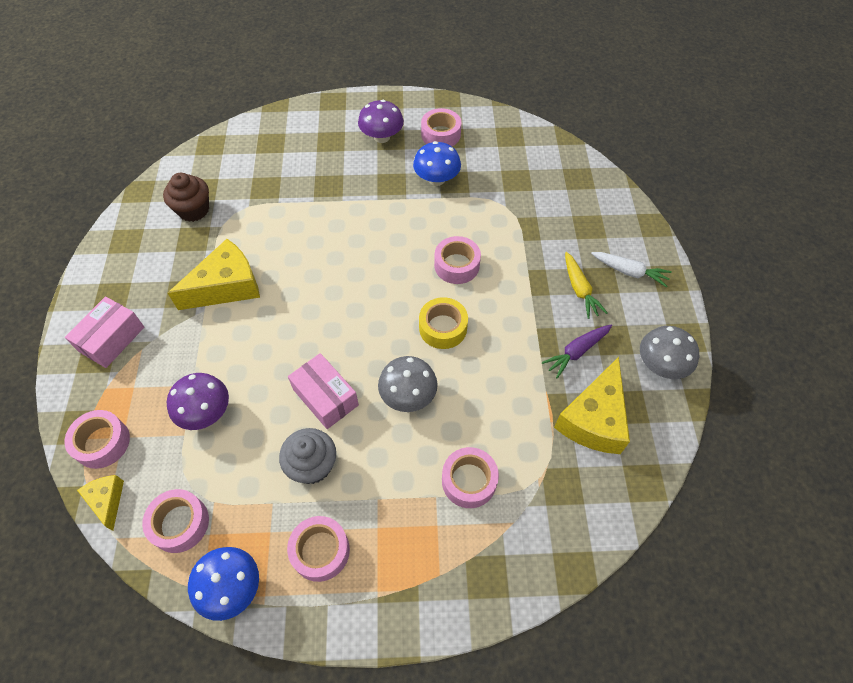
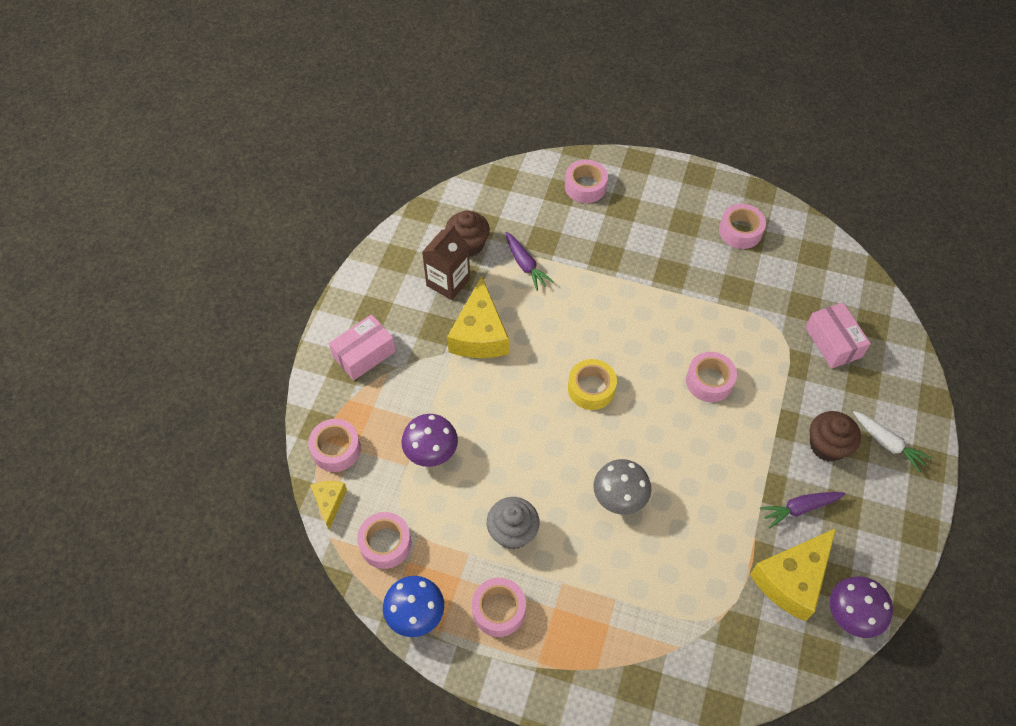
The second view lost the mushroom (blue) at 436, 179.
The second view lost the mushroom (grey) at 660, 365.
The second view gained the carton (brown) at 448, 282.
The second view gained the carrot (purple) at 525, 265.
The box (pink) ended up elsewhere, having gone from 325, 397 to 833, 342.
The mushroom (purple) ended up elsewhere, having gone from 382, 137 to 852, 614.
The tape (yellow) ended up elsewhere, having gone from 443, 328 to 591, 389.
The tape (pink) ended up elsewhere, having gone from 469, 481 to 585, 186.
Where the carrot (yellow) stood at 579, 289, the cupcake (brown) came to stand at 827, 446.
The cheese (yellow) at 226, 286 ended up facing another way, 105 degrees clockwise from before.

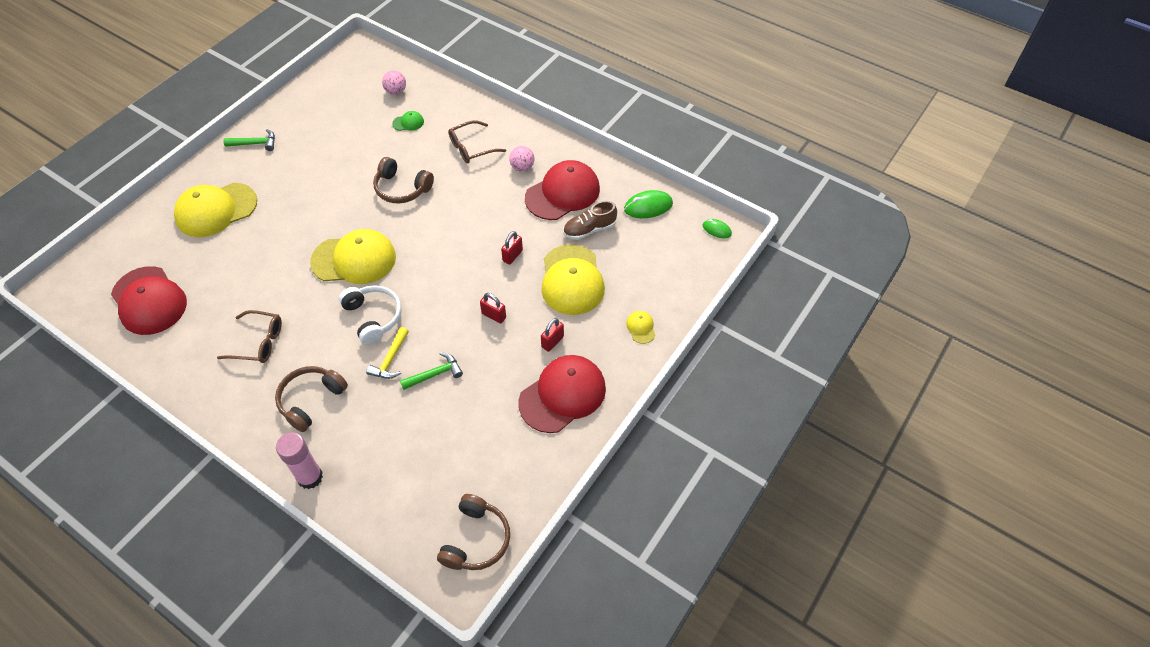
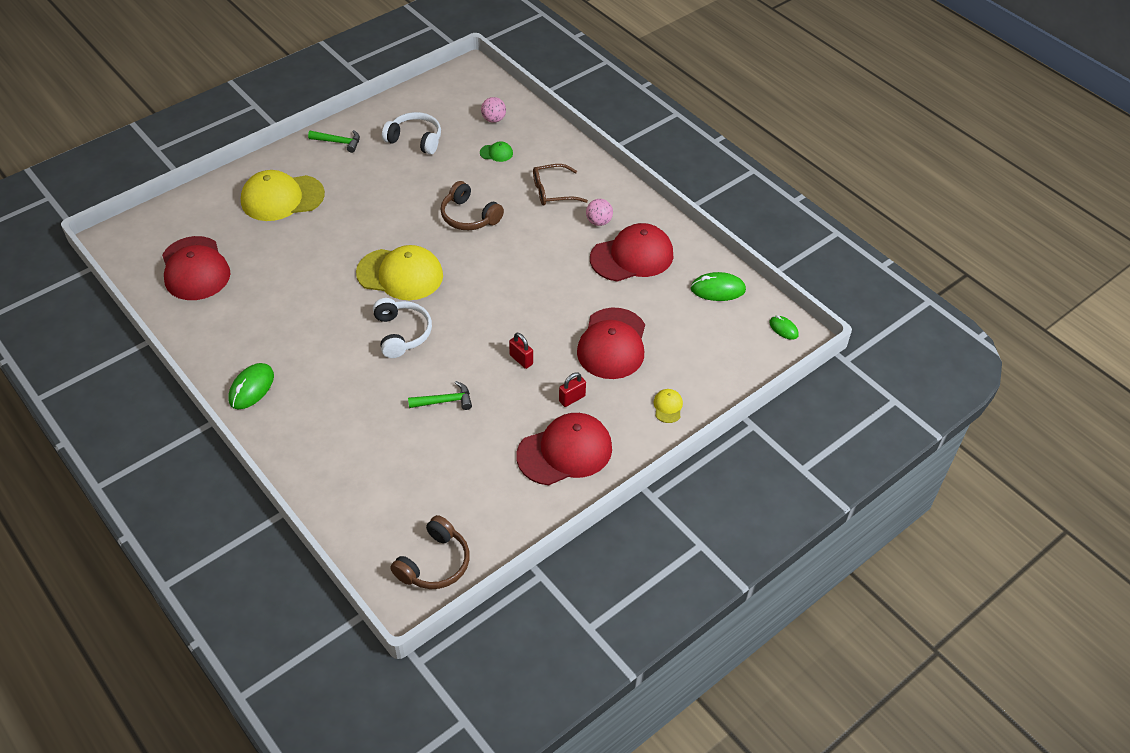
The second view lost the glasses (brown) at 258, 342.
The second view lost the headphones (brown) at 311, 400.
The second view lost the glue stick (pink) at 310, 477.
The second view lost the hammer (yellow) at 390, 360.
The second view lost the padlock (red) at 512, 256.
The second view lost the shoe (brown) at 589, 229.
The second view gained the mouse (green) at 251, 388.
The second view gained the headphones (white) at 415, 139.
What was the cap (yellow) at 572, 280 turned into the cap (red) at 612, 344.

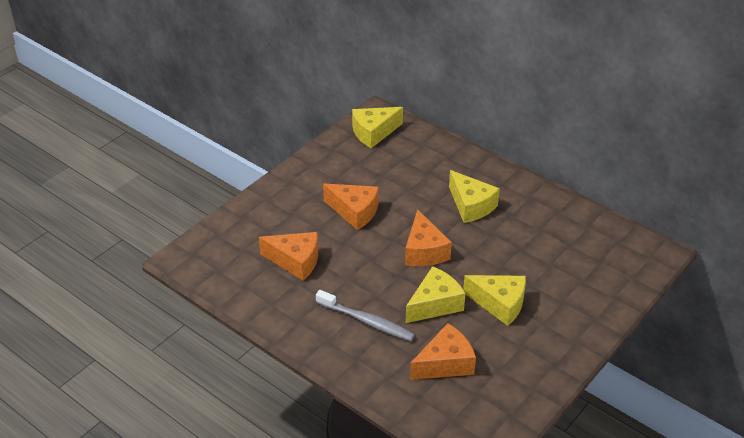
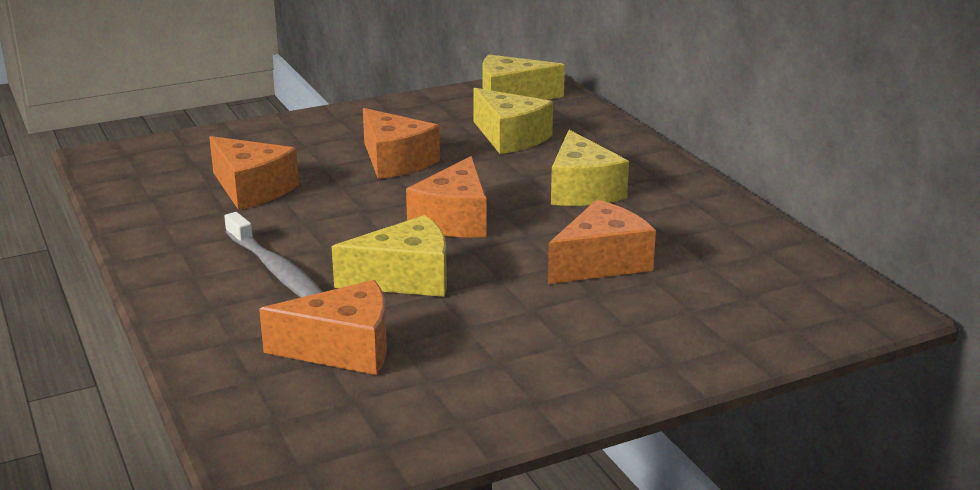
The second view gained the cheese (orange) at 601, 263.
The cheese (yellow) ended up elsewhere, having gone from 499, 304 to 510, 137.

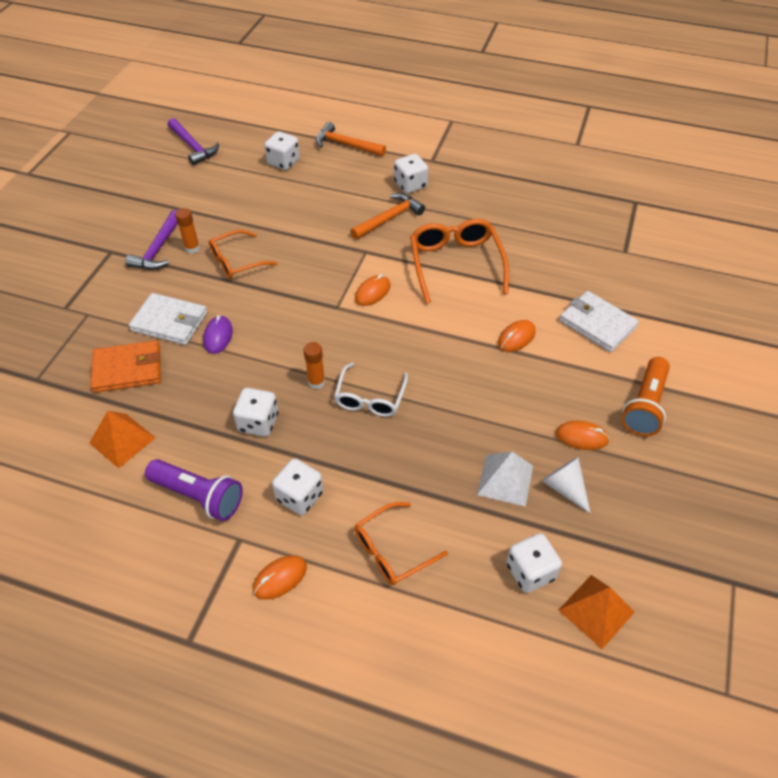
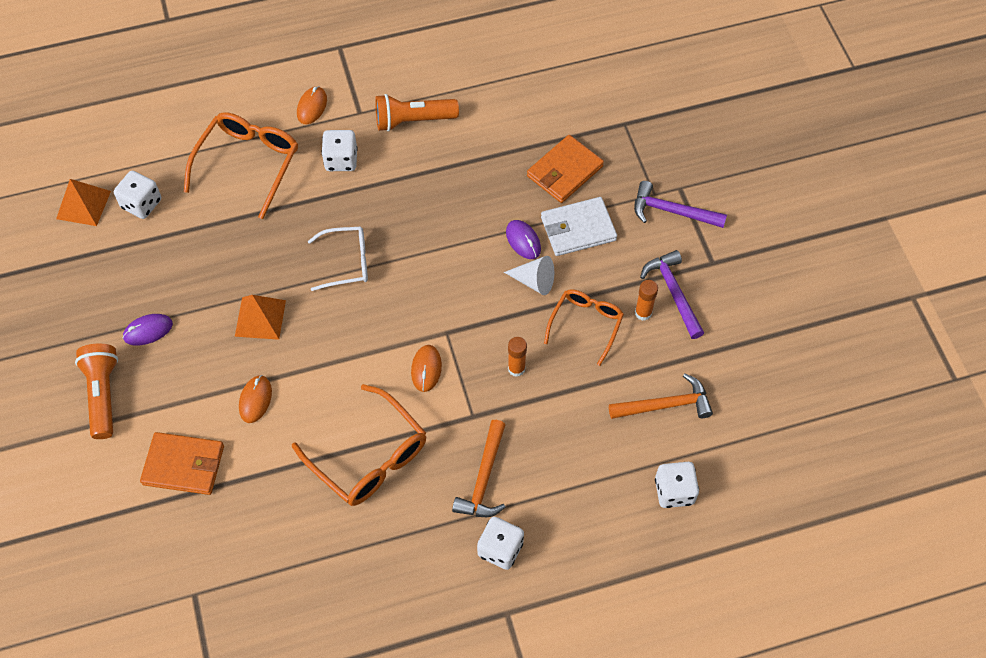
The second view lost the dice (white) at 258, 422.
The second view lost the pyramid (white) at 505, 480.
The pyramid (orange) ended up elsewhere, having gone from 122, 440 to 260, 318.
The hammer (purple) ended up elsewhere, having gone from 193, 146 to 672, 211.
The glue stick (orange) ended up elsewhere, having gone from 316, 382 to 516, 368.
The hammer (orange) ended up elsewhere, having gone from 346, 145 to 665, 405.
The cone (white) ended up elsewhere, having gone from 564, 487 to 534, 281.
What was the flashlight (purple) at 199, 496 turned into the flashlight (orange) at 413, 120.
What was the mouse (orange) at 581, 437 turned into the mouse (purple) at 148, 331.
What was the wallet (white) at 597, 324 turned into the wallet (orange) at 184, 465.
The glasses (white) at 370, 398 ended up facing another way, 105 degrees clockwise from before.
The size of the glasses (orange) at 392, 550 changed by a factor of 1.55.

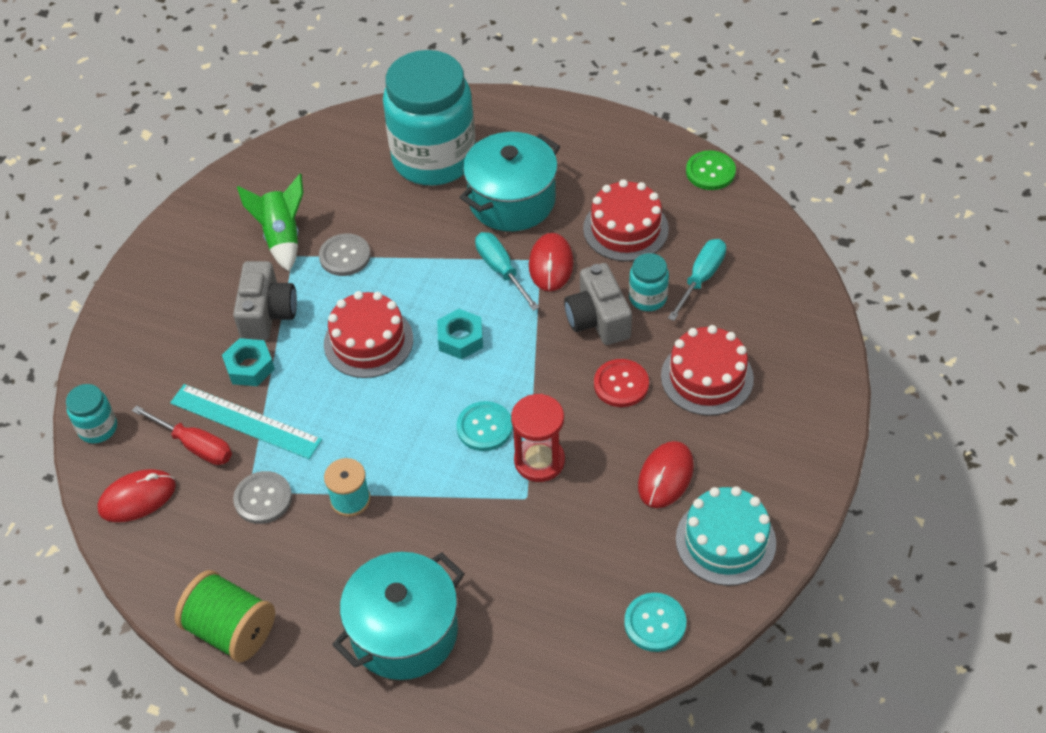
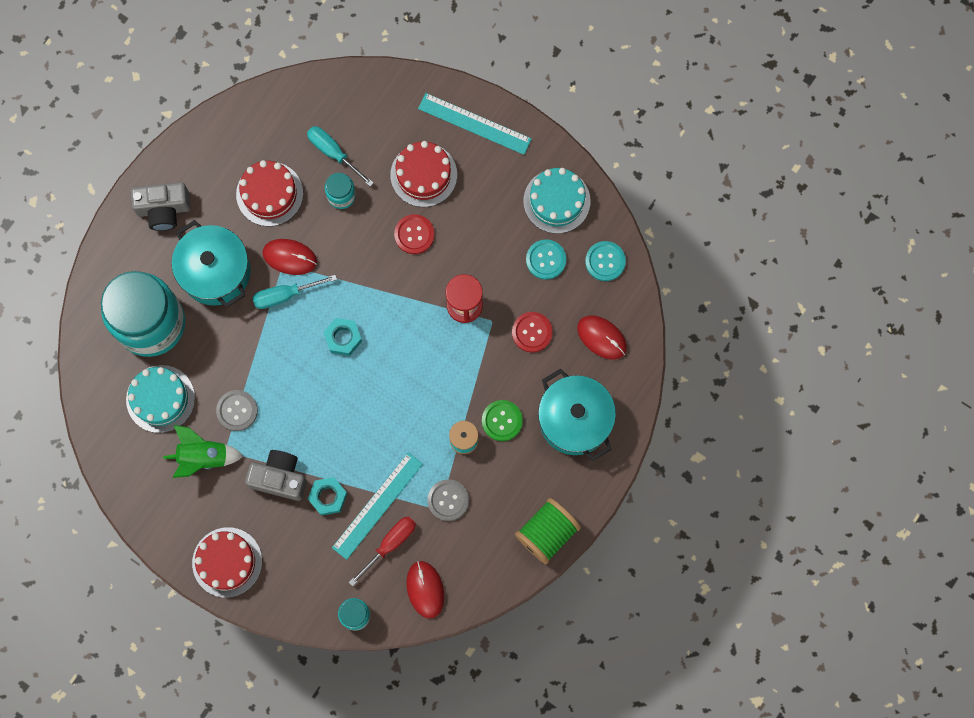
The second view gained the cake (turquoise) at 160, 399.
The second view gained the ruler (turquoise) at 474, 124.
The second view gained the button (red) at 532, 332.
The cake (red) ended up elsewhere, having gone from 368, 341 to 227, 562.
The button (turquoise) ended up elsewhere, having gone from 484, 427 to 546, 260.
The camera (grey) ended up elsewhere, having gone from 598, 319 to 164, 209.
The mouse (red) ended up elsewhere, having gone from 665, 476 to 602, 337.
The button (green) ended up elsewhere, having gone from 710, 172 to 502, 421.

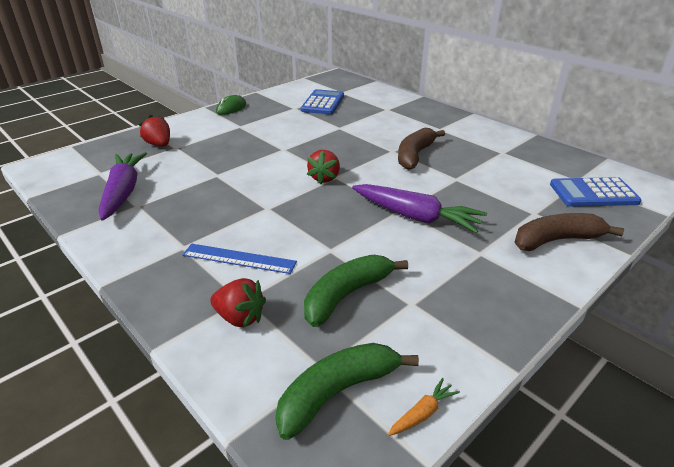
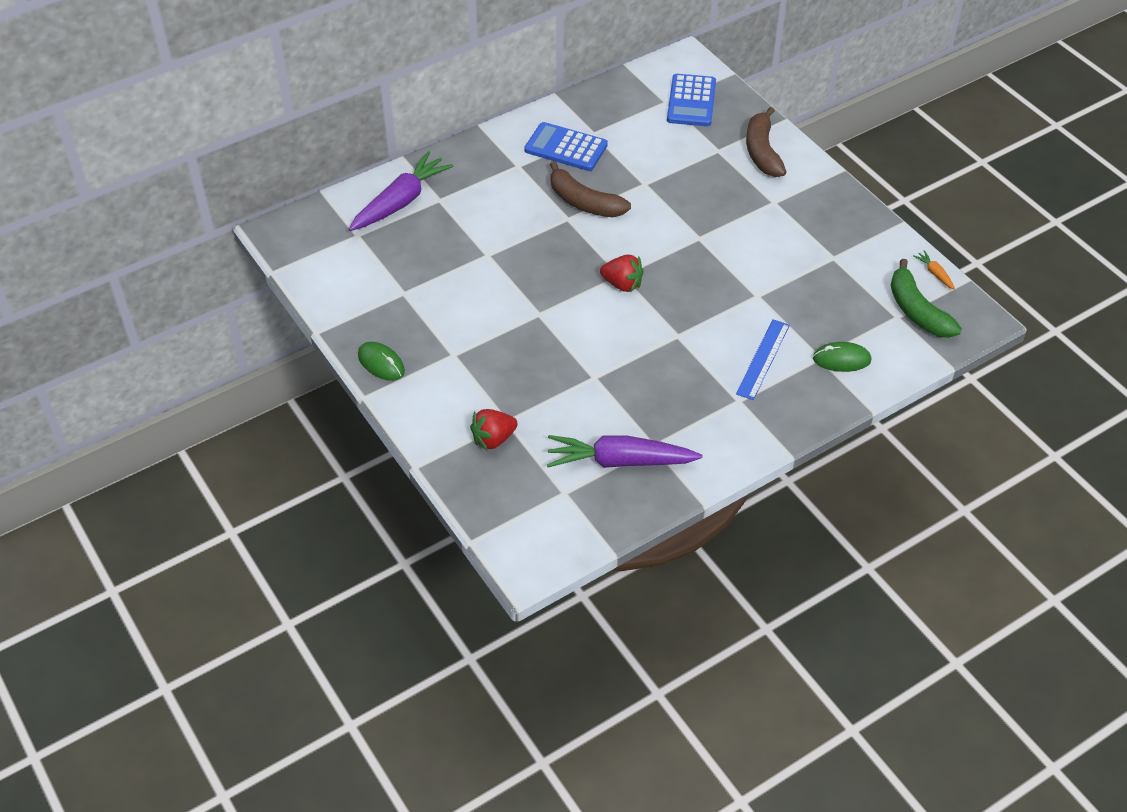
The second view lost the banana (green) at 347, 295.
The calculator (blue) ended up elsewhere, having gone from 323, 103 to 566, 148.
The carrot (purple) ended up elsewhere, having gone from 415, 217 to 401, 201.
Where the strawberry (red) stood at 240, 317, the mouse (green) came to stand at 841, 359.

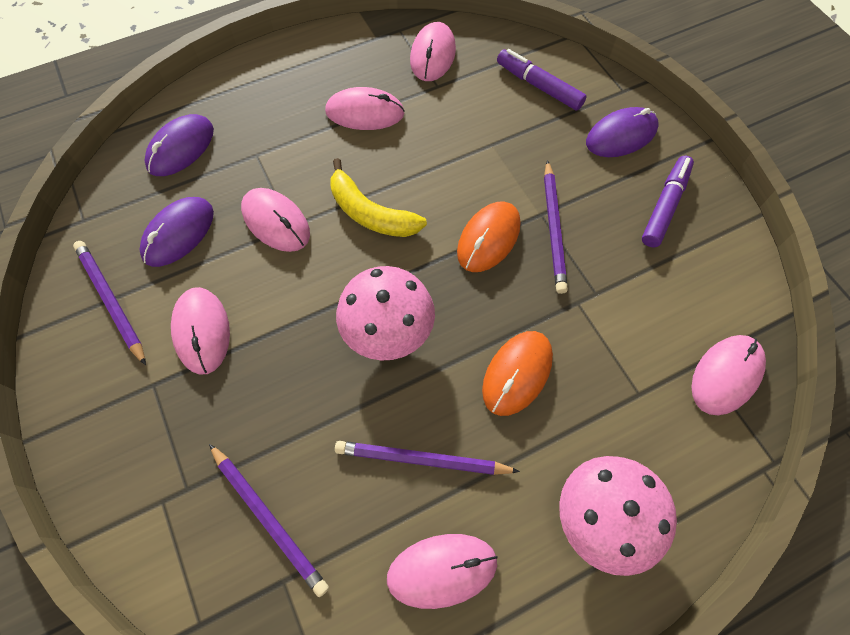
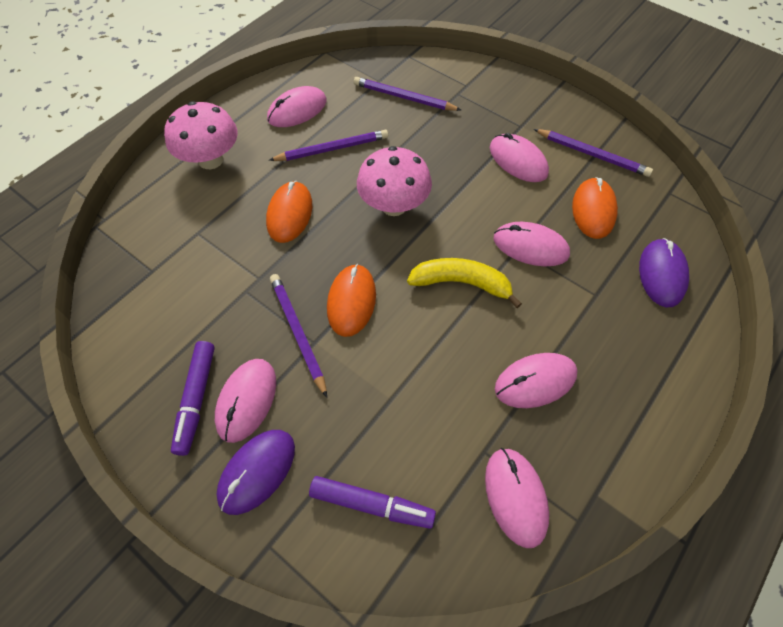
The mouse (pink) ended up elsewhere, having gone from 726, 375 to 246, 400.
What was the mouse (purple) at 178, 233 turned into the mouse (orange) at 593, 210.

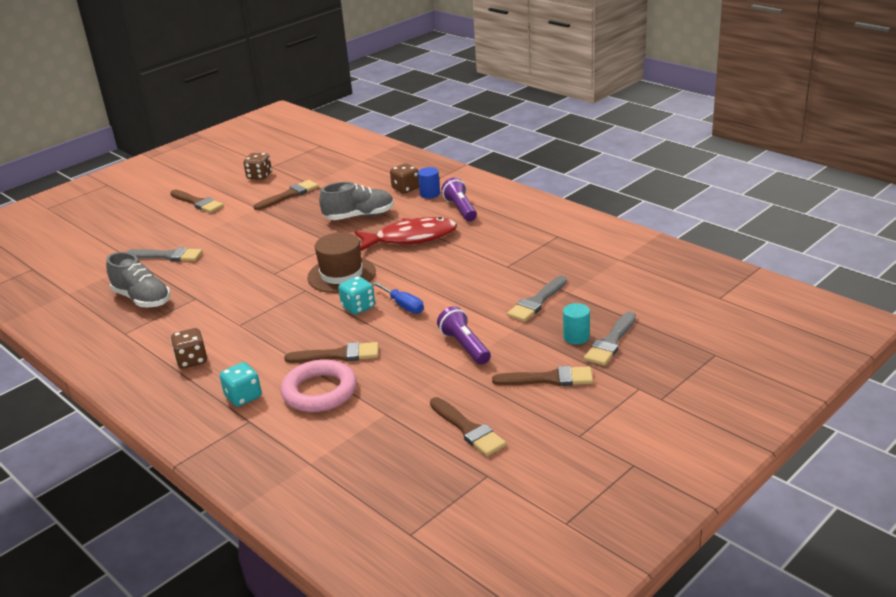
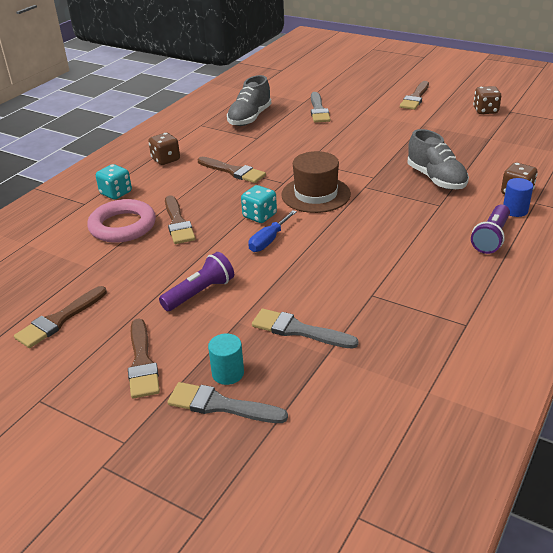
The second view lost the fish (red) at 411, 238.
The brush (brown) ended up elsewhere, having gone from 289, 195 to 233, 171.
The flashlight (purple) at 460, 209 ended up facing another way, 150 degrees clockwise from before.

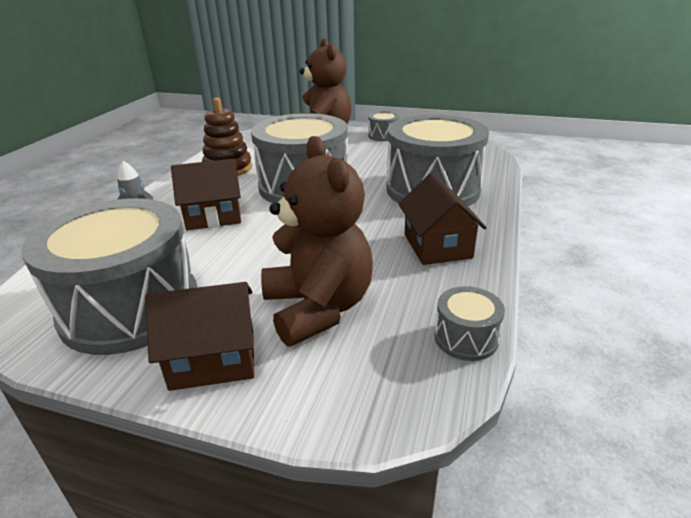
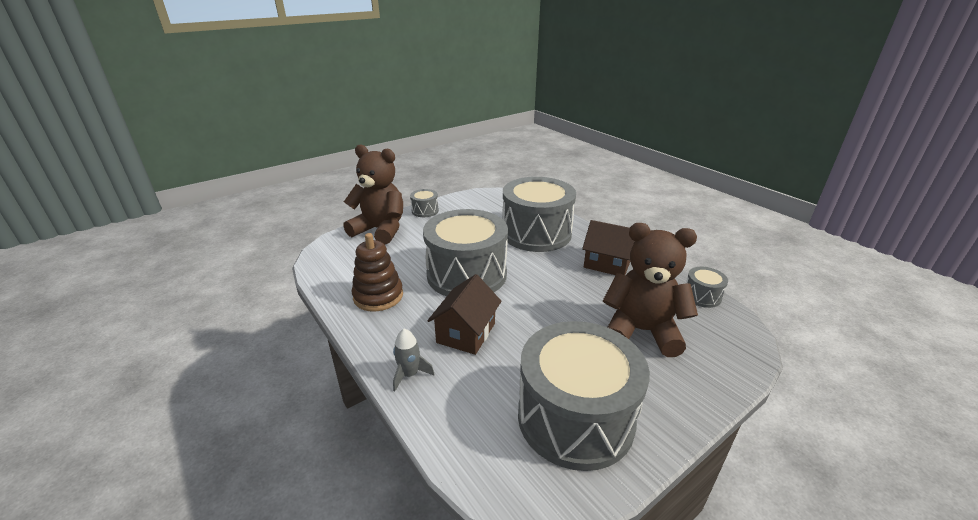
The second view lost the house (brown) at 213, 359.

